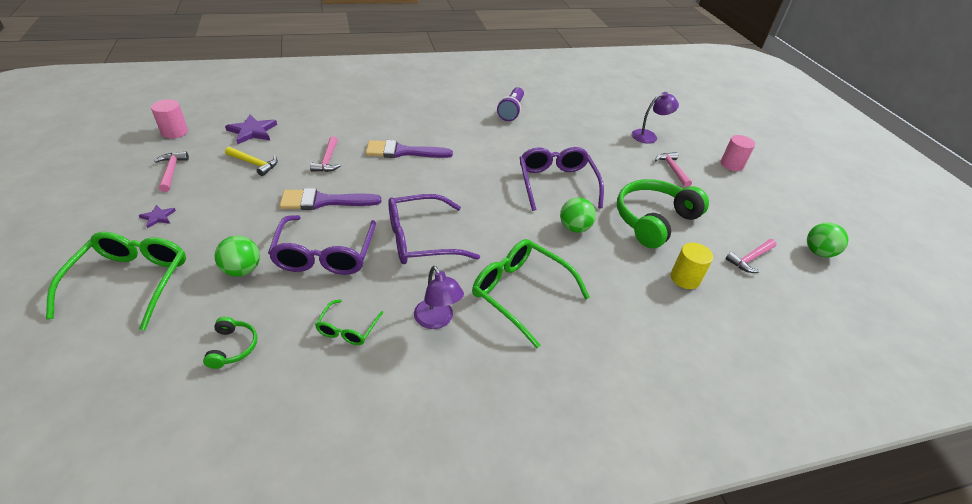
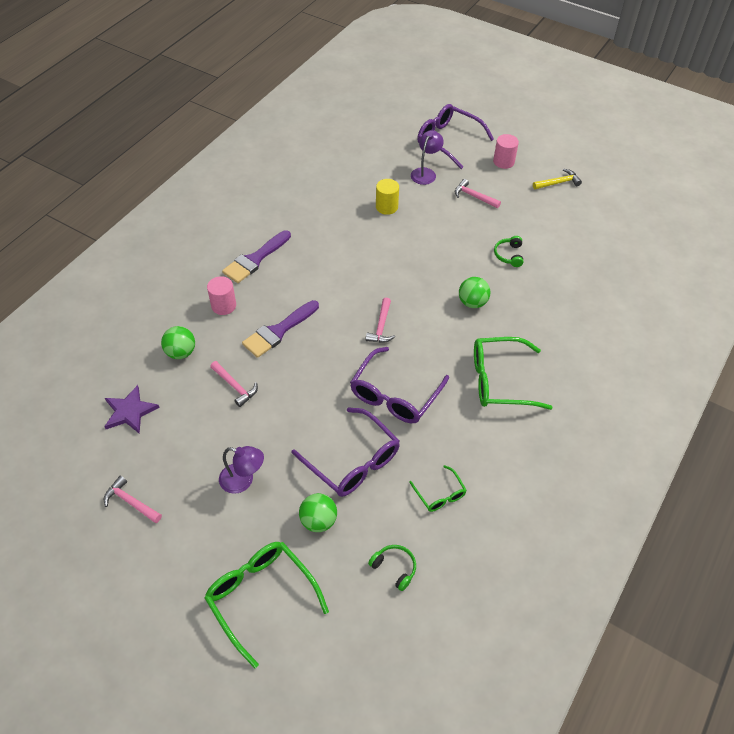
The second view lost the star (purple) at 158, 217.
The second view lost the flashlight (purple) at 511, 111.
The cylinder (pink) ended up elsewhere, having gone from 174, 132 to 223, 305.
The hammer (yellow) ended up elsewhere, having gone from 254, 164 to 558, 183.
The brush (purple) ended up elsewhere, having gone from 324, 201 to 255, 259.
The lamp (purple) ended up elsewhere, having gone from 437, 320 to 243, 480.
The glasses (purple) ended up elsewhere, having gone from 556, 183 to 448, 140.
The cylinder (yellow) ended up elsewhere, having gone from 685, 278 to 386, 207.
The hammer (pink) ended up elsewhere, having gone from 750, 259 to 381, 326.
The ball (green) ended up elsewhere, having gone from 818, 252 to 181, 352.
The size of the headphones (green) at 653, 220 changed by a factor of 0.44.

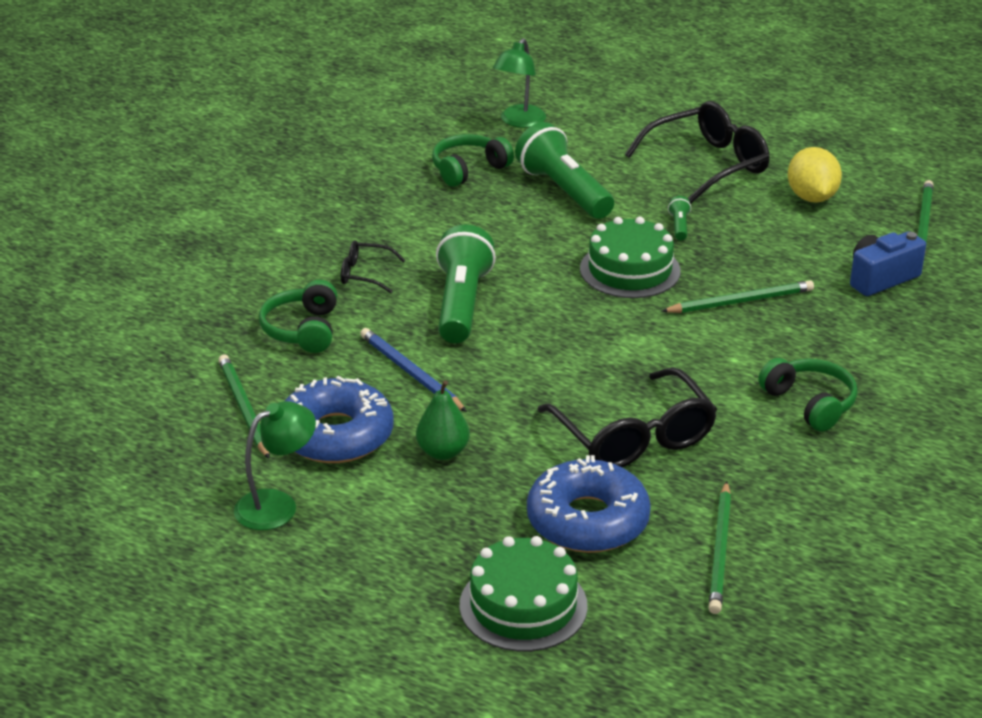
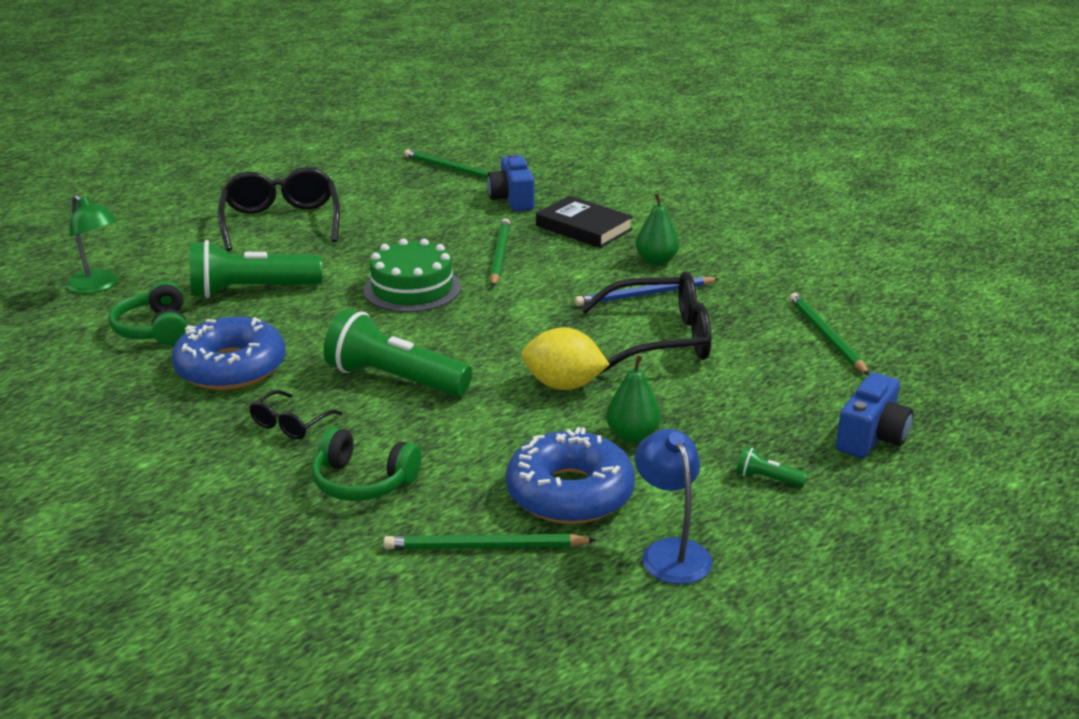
The second view gained the book (black) at 583, 227.
The pencil (blue) ended up elsewhere, having gone from 411, 373 to 644, 295.
The donut (blue) ended up elsewhere, having gone from 587, 520 to 231, 368.
The flashlight (green) ended up elsewhere, having gone from 679, 226 to 767, 479.
The lemon (yellow) ended up elsewhere, having gone from 811, 197 to 563, 385.
Where the cake (green) stood at 523, 605, the camera (blue) came to stand at 871, 437.
Where the headphones (green) stood at 810, 403, the pear (green) came to stand at 656, 261.
What was the lamp (green) at 277, 505 turned into the lamp (blue) at 671, 551.
The pencil (green) at 720, 551 ended up facing another way, 135 degrees counterclockwise from before.

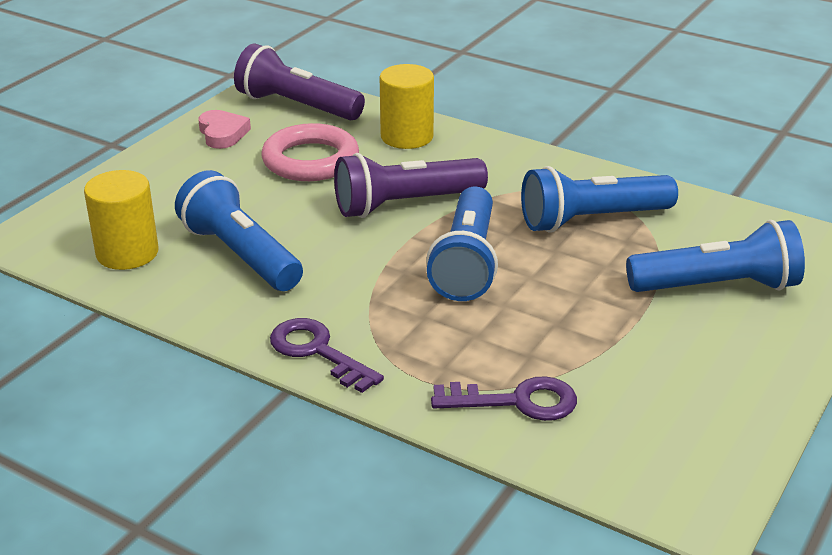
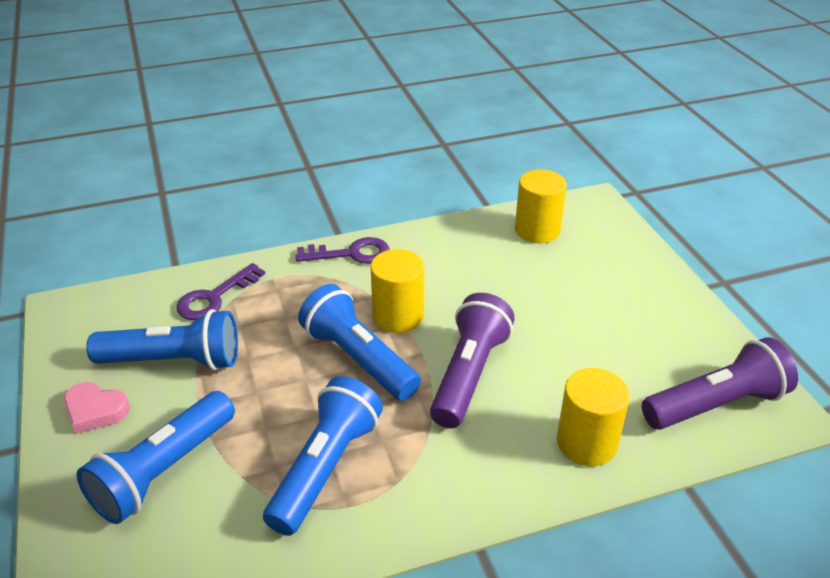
The second view lost the ring (pink) at 310, 160.
The second view gained the cylinder (yellow) at 398, 316.
The flashlight (blue) ended up elsewhere, having gone from 240, 255 to 174, 361.
The heart (pink) ended up elsewhere, having gone from 222, 133 to 95, 410.

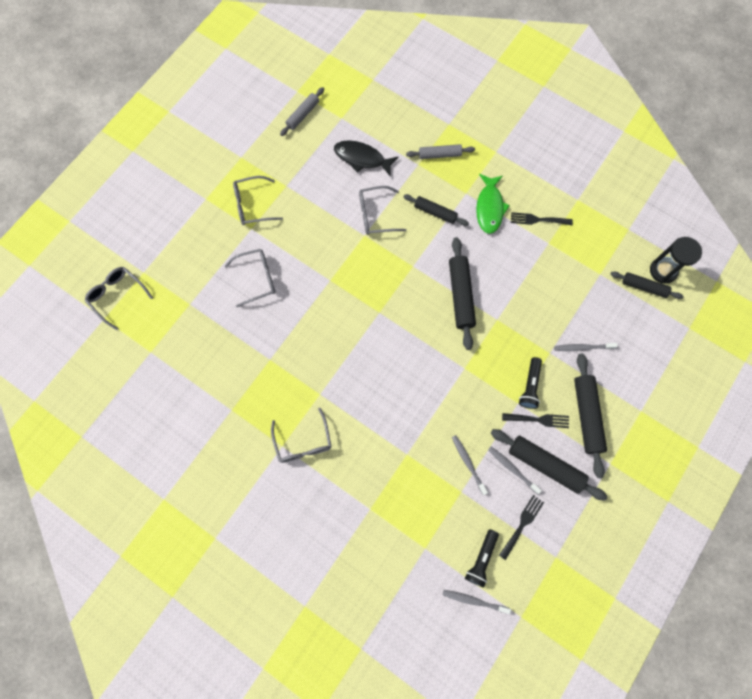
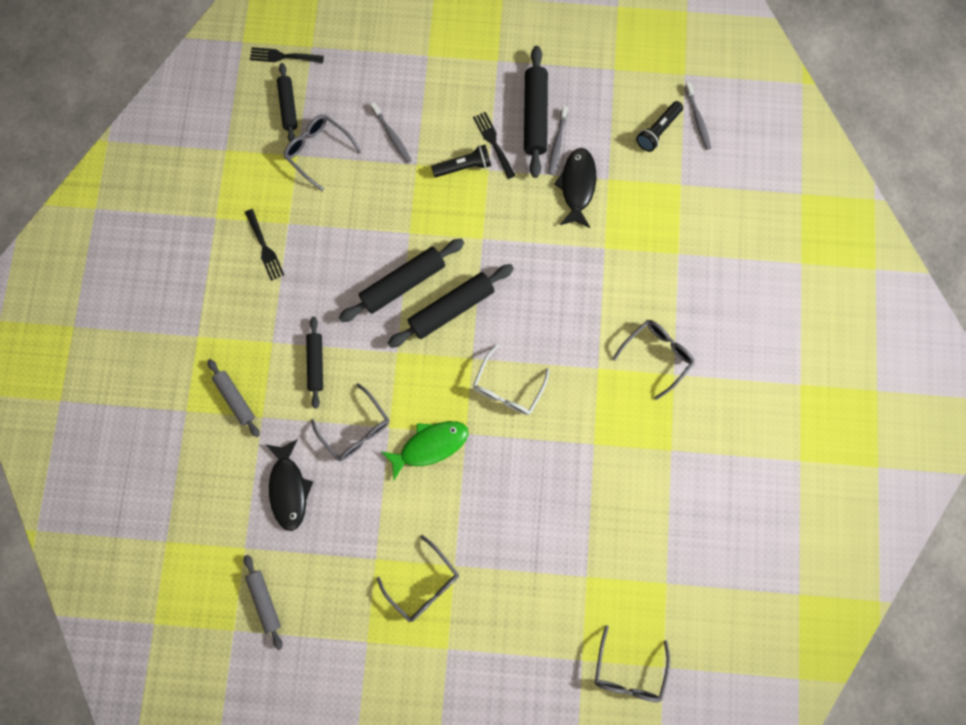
The second view lost the hourglass (black) at 663, 271.
The second view gained the glasses (white) at 507, 388.
The glasses (grey) ended up elsewhere, having gone from 257, 278 to 318, 151.
The fish (green) ended up elsewhere, having gone from 489, 208 to 430, 445.
The fork (black) ended up elsewhere, having gone from 522, 524 to 283, 56.
The rolling pin (black) ended up elsewhere, having gone from 586, 416 to 451, 308.
Where the toothbrush (grey) stood at 468, 463, the fish (black) came to stand at 577, 186.
The rolling pin (grey) at 303, 115 ended up facing another way, 60 degrees clockwise from before.
The flashlight (black) at 481, 559 ended up facing another way, 135 degrees clockwise from before.

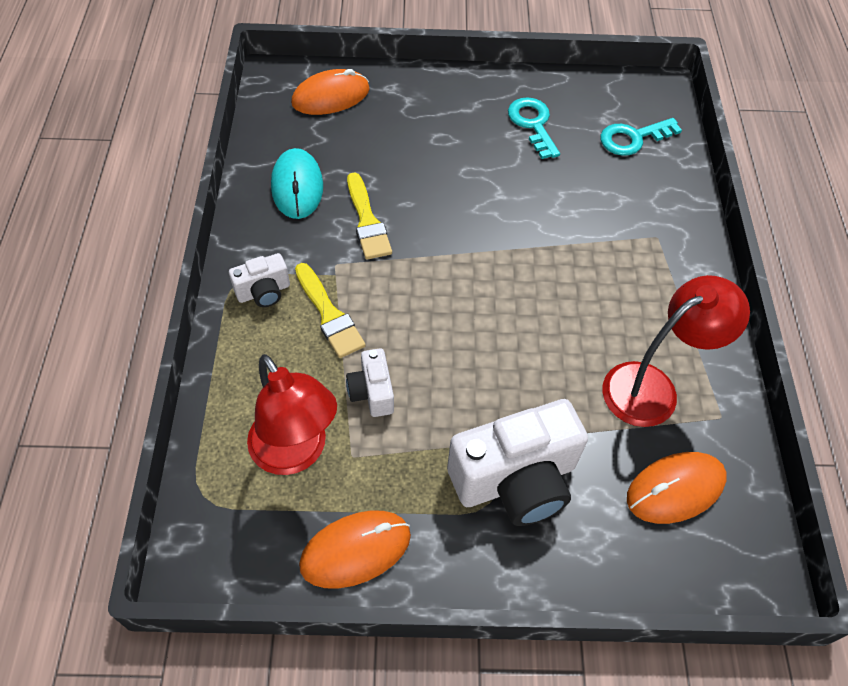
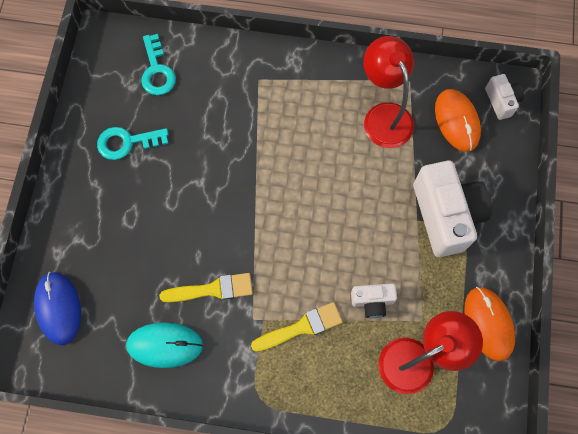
The camera (white) ended up elsewhere, having gone from 264, 292 to 501, 101.
What was the mouse (orange) at 330, 96 turned into the mouse (blue) at 58, 308.

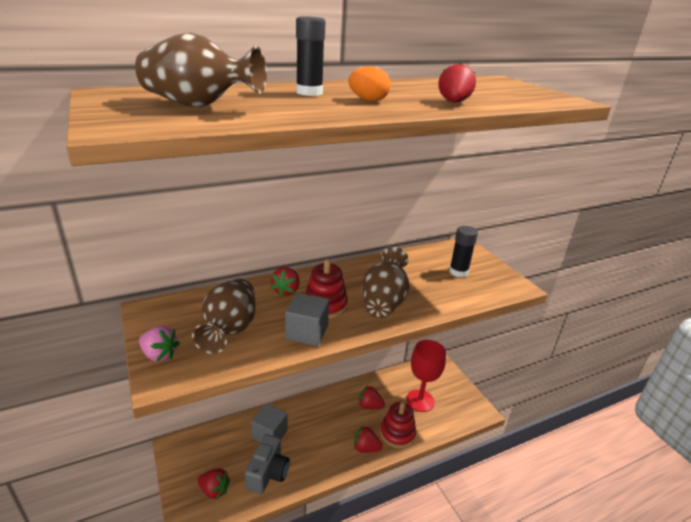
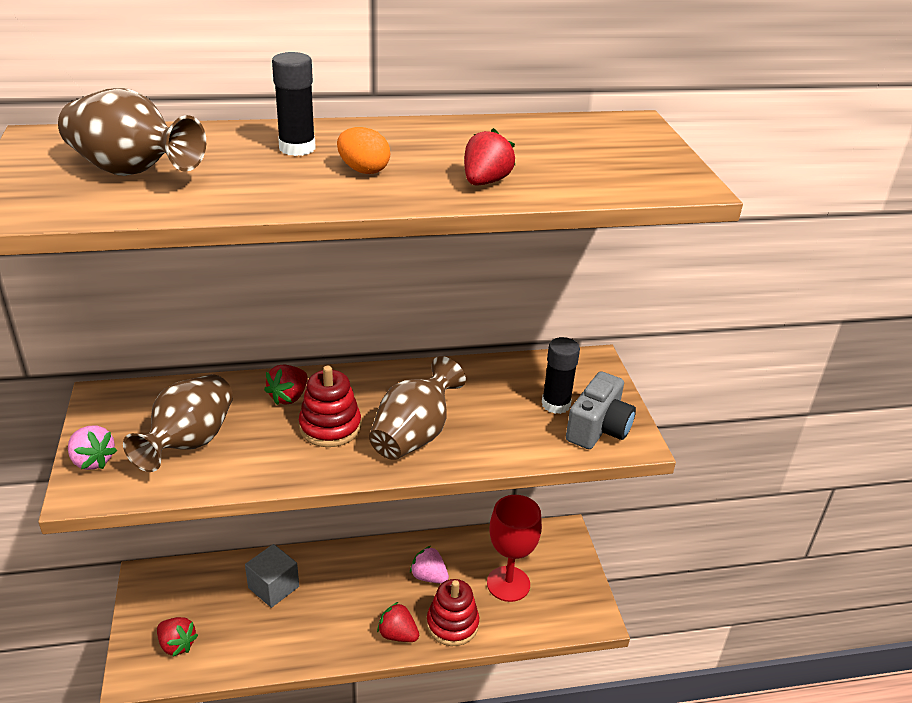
The second view lost the cube (grey) at 307, 332.
The camera (grey) ended up elsewhere, having gone from 268, 473 to 598, 428.
What was the strawberry (red) at 369, 406 turned into the strawberry (pink) at 429, 576.

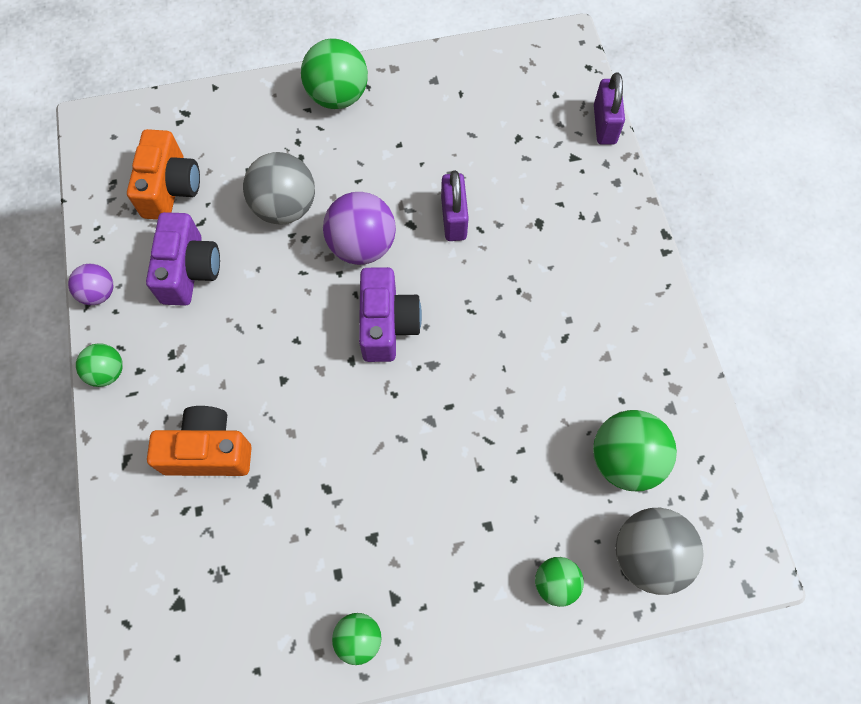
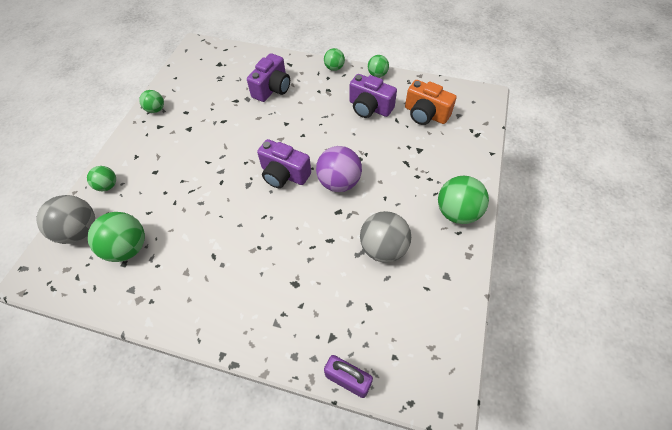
The second view lost the padlock (purple) at 453, 218.
The ball (grey) ended up elsewhere, having gone from 285, 207 to 383, 248.
What was the ball (purple) at 99, 293 turned into the ball (green) at 377, 74.
What was the camera (orange) at 208, 451 turned into the camera (purple) at 272, 89.

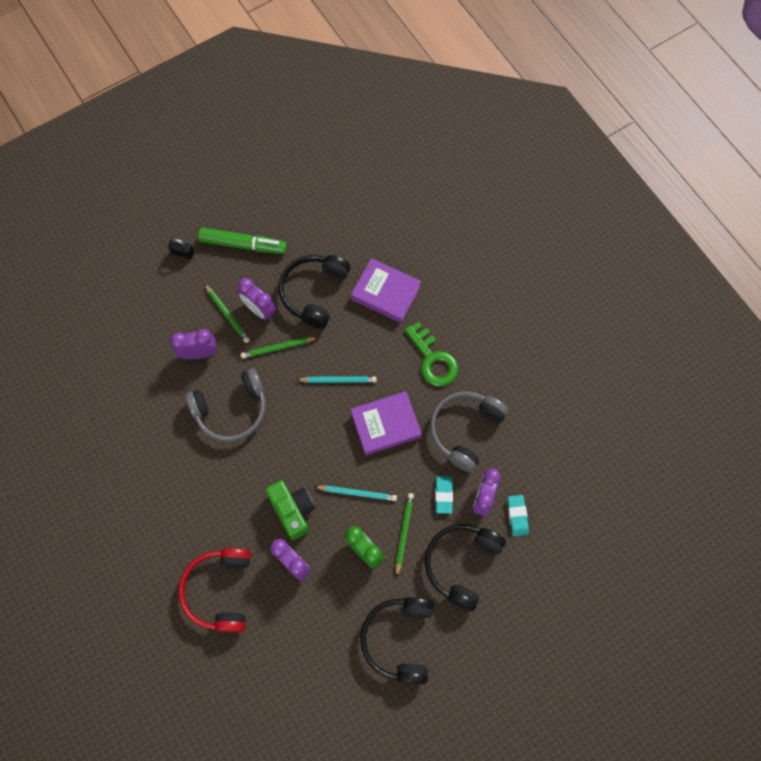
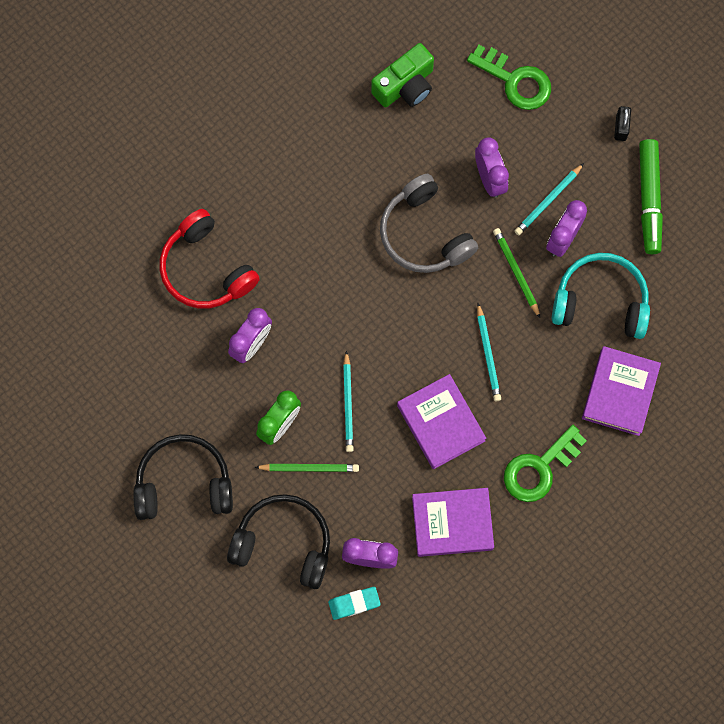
The second view lost the eraser (turquoise) at 443, 495.
The second view gained the key (green) at 515, 81.
The camera (green) ended up elsewhere, having gone from 292, 510 to 405, 86.
Where the headphones (grey) stood at 465, 430, the book (purple) came to stand at 452, 523.
What was the pencil (green) at 227, 314 turned into the pencil (turquoise) at 548, 201.
What was the headphones (black) at 314, 293 turned into the headphones (turquoise) at 600, 302.
The headphones (red) at 220, 590 ended up facing another way, 120 degrees counterclockwise from before.

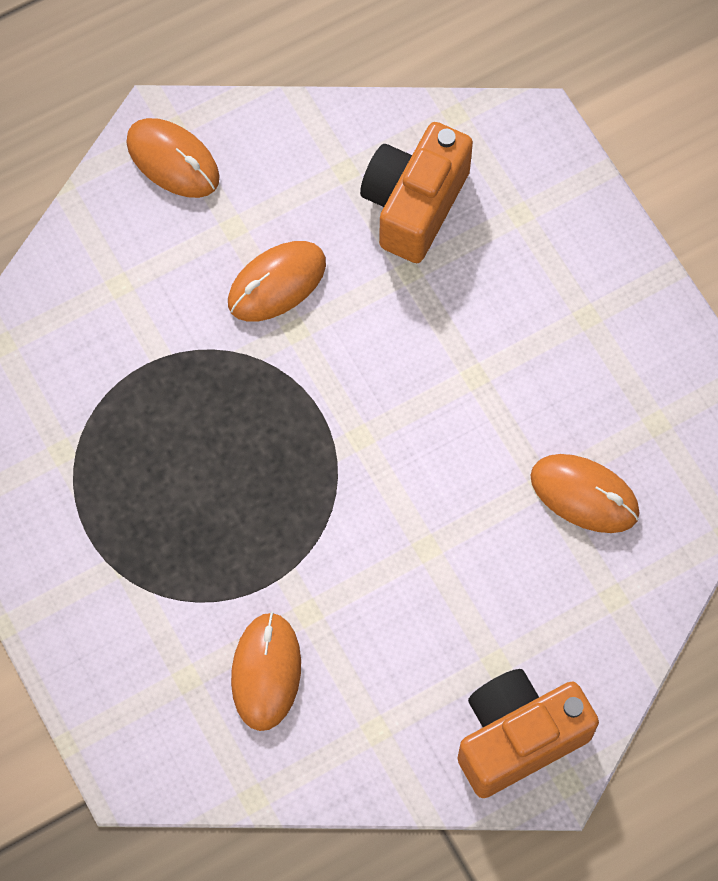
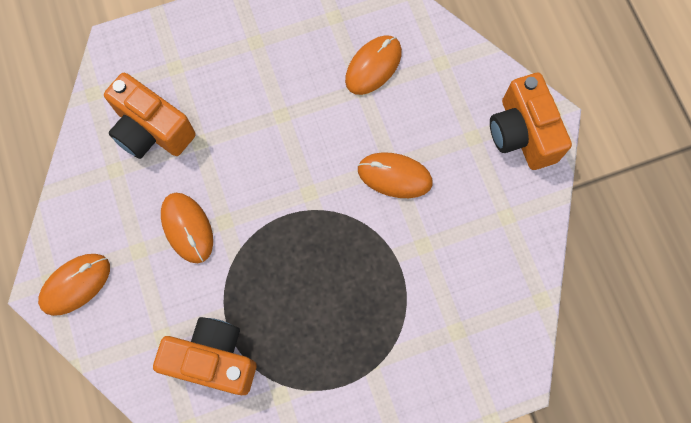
The second view gained the camera (orange) at 213, 359.
The mouse (orange) ended up elsewhere, having gone from 266, 672 to 394, 176.

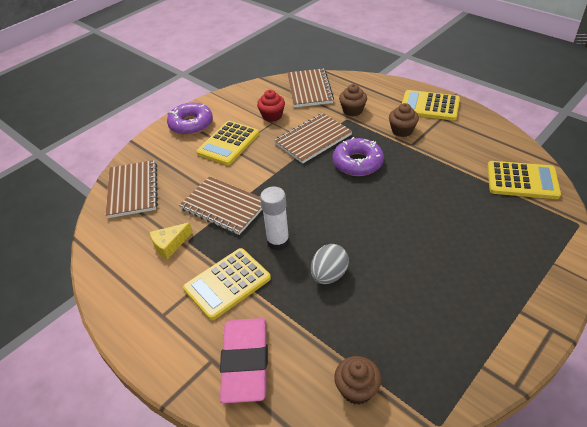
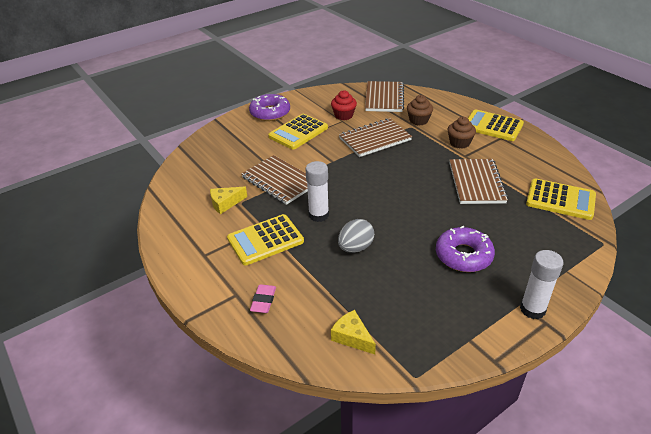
The second view gained the glue stick (white) at 532, 309.
The notebook (brown) ended up elsewhere, having gone from 133, 190 to 476, 183.
The donut (purple) ended up elsewhere, having gone from 357, 163 to 463, 255.
Where the cupcake (brown) stood at 356, 389, the cheese (yellow) came to stand at 352, 337.
The size of the eraser (pink) at 245, 362 changed by a factor of 0.47.

